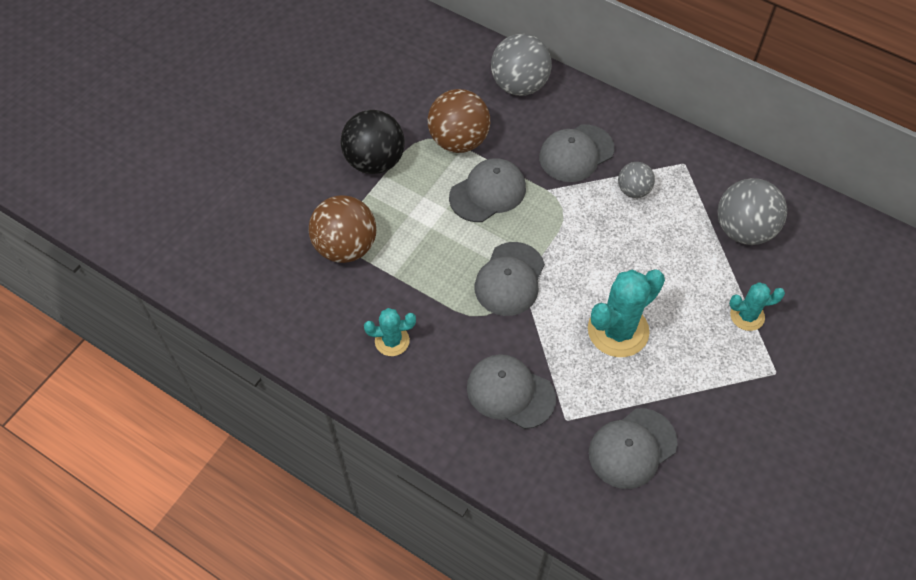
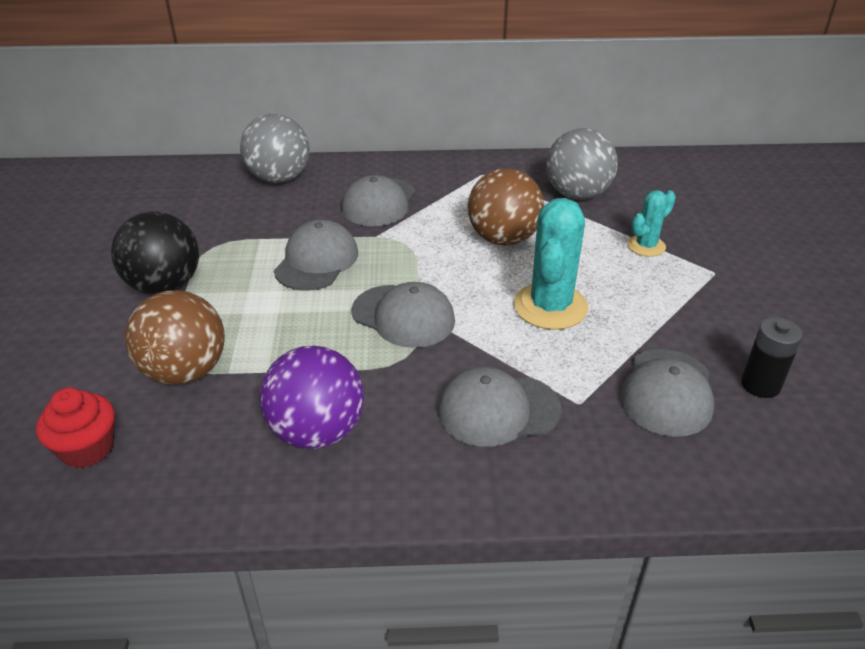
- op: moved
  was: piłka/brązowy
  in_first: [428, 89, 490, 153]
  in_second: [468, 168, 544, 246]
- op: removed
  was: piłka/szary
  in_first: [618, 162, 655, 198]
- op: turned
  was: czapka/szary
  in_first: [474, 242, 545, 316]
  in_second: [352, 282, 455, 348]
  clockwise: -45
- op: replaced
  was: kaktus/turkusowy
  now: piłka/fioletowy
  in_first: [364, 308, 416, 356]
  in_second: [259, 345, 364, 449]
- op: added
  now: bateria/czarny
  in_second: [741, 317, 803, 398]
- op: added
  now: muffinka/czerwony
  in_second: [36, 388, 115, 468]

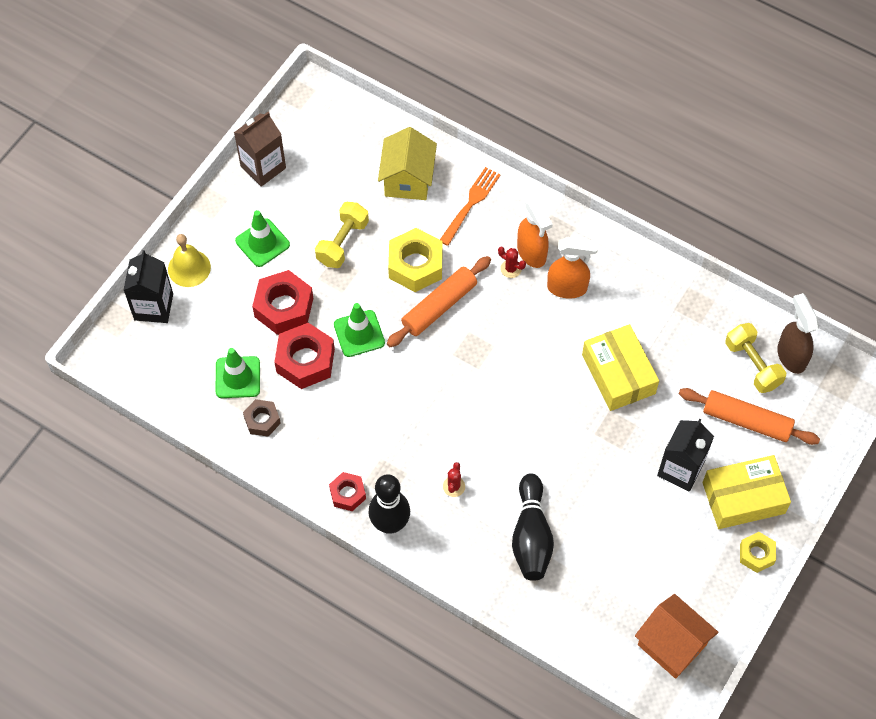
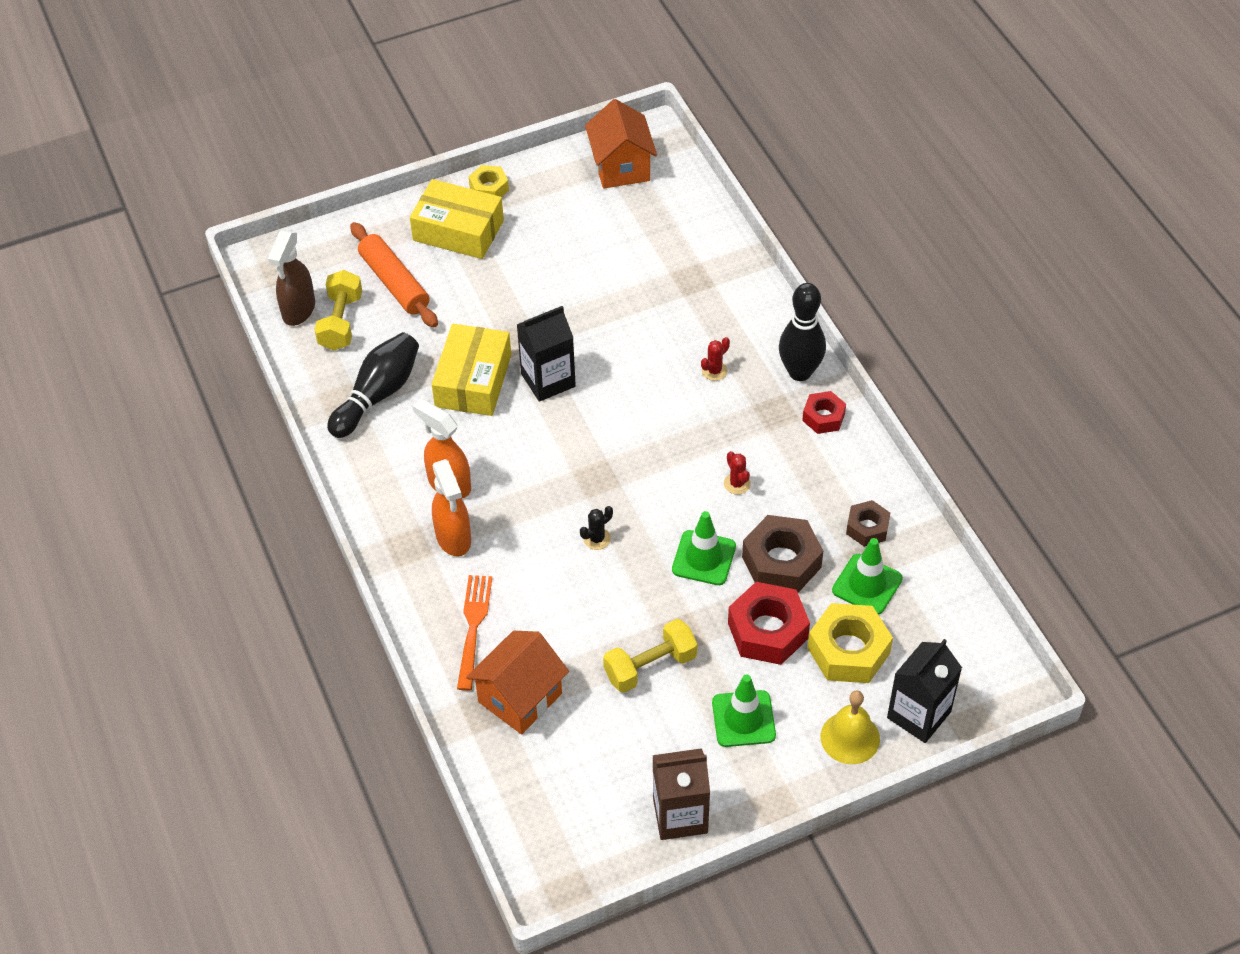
- op: recoloured
  was: domek/żółty
  now: domek/pomarańczowy
  in_first: [378, 127, 437, 200]
  in_second: [466, 631, 569, 734]
- op: turned
  was: widelec/pomarańczowy
  in_first: [440, 167, 501, 246]
  in_second: [457, 575, 492, 691]
  clockwise: 120
- op: turned
  was: spryskiwacz/pomarańczowy
  in_first: [517, 197, 552, 268]
  in_second: [432, 459, 471, 557]
  clockwise: 150
- op: moved
  was: nakrętka/żółty
  in_first: [388, 228, 443, 292]
  in_second: [808, 603, 893, 683]
- op: moved
  was: kaktus/czerwony
  in_first: [498, 247, 526, 278]
  in_second: [724, 451, 751, 495]
- op: replaced
  was: wałek do ciasta/pomarańczowy
  now: kaktus/czarny
  in_first: [387, 256, 491, 347]
  in_second: [580, 506, 613, 550]
- op: recoloured
  was: nakrętka/czerwony
  now: nakrętka/brązowy
  in_first: [274, 323, 335, 389]
  in_second: [742, 515, 823, 593]
- op: moved
  was: karton mleka/czarny
  in_first: [657, 419, 714, 492]
  in_second: [517, 306, 576, 402]
- op: moved
  was: kręgiel/czarny
  in_first: [512, 473, 554, 581]
  in_second: [327, 332, 419, 438]

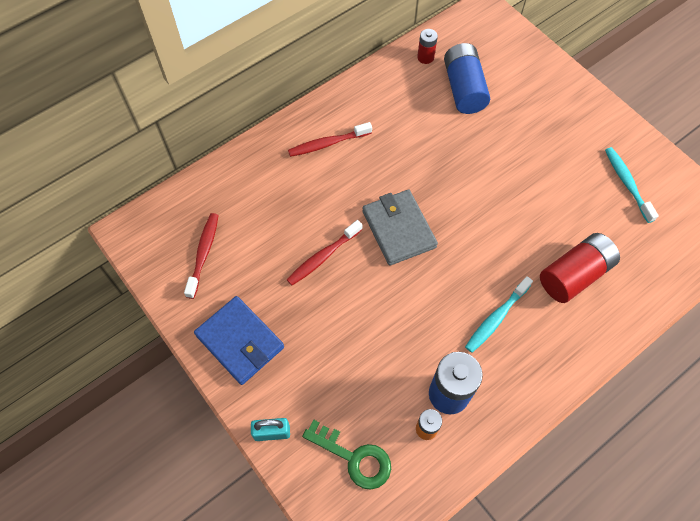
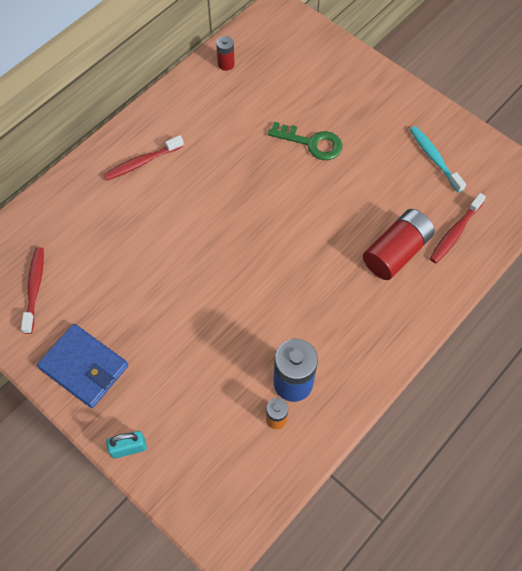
- op: removed
  was: bateria/niebieski
  in_first: [444, 43, 490, 114]
- op: removed
  was: portfel/szary
  in_first: [362, 190, 438, 266]
- op: moved
  was: szczoteczka do zębów/czerwony
  in_first: [286, 220, 363, 285]
  in_second: [430, 193, 486, 263]
- op: removed
  was: szczoteczka do zębów/turkusowy
  in_first: [465, 276, 533, 353]
- op: moved
  was: klucz/zielony
  in_first: [302, 420, 391, 490]
  in_second: [268, 122, 342, 160]

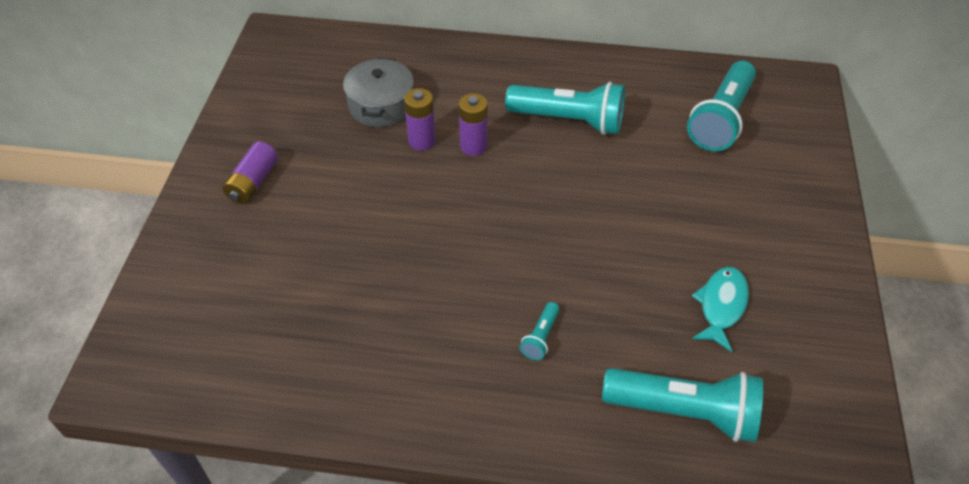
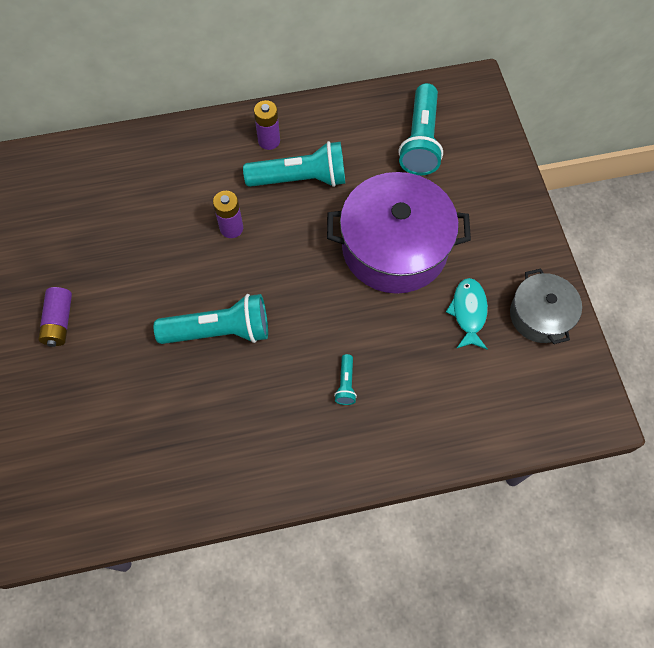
- op: moved
  was: garnek/szary
  in_first: [343, 58, 414, 127]
  in_second: [510, 269, 582, 344]
- op: moved
  was: bateria/fioletowy
  in_first: [404, 88, 435, 151]
  in_second: [254, 100, 280, 150]
- op: moved
  was: latarka/turkusowy
  in_first: [602, 368, 763, 442]
  in_second: [154, 294, 268, 344]
- op: added
  now: garnek/fioletowy
  in_second: [327, 172, 471, 294]

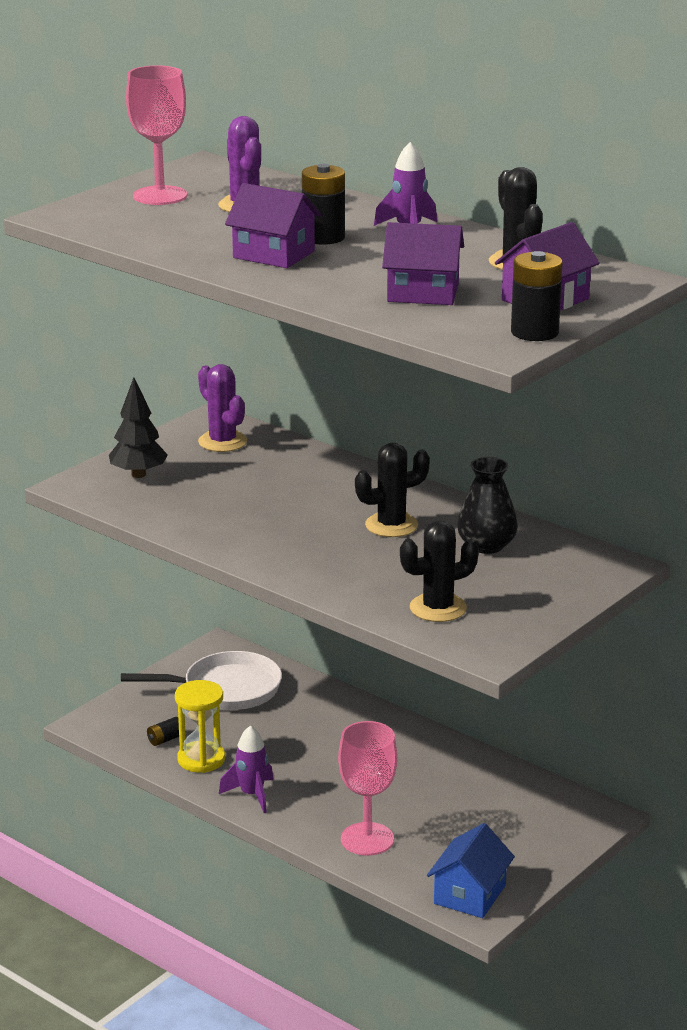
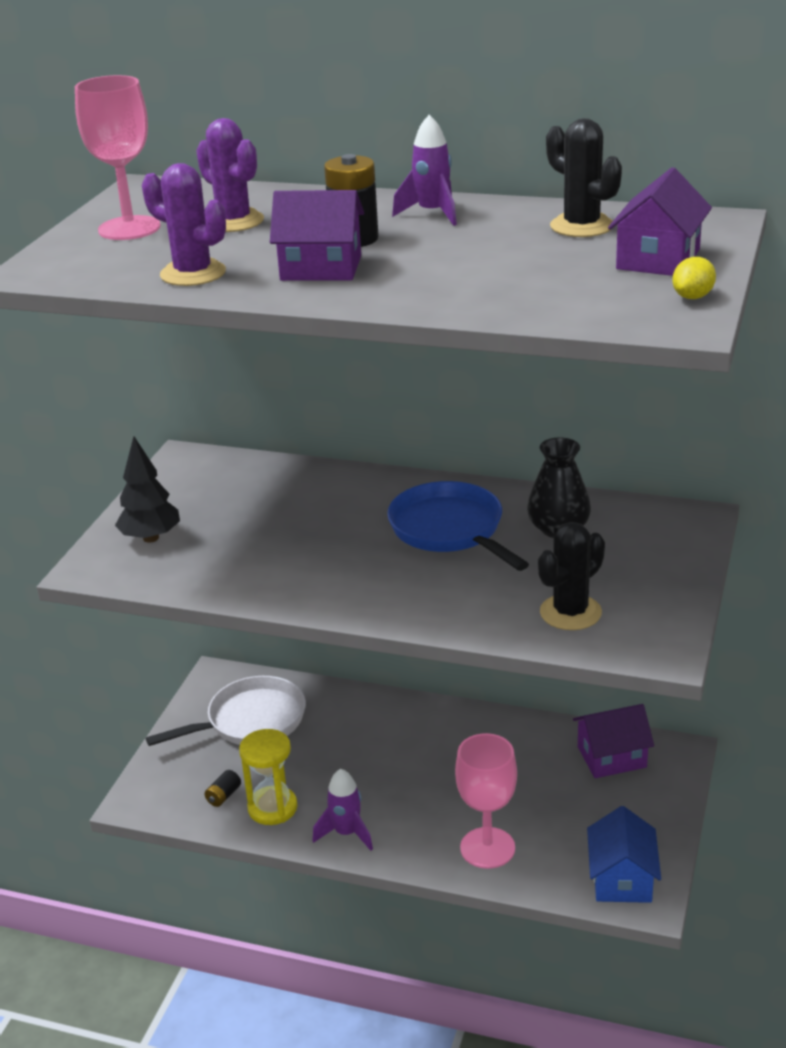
- op: moved
  was: domek/fioletowy
  in_first: [382, 222, 464, 305]
  in_second: [573, 704, 654, 778]
- op: replaced
  was: bateria/czarny
  now: cytryna/żółty
  in_first: [511, 251, 563, 341]
  in_second: [672, 257, 716, 299]
- op: moved
  was: kaktus/fioletowy
  in_first: [198, 364, 247, 452]
  in_second: [142, 163, 226, 286]
- op: replaced
  was: kaktus/czarny
  now: patelnia/niebieski
  in_first: [355, 443, 430, 537]
  in_second: [387, 481, 529, 571]

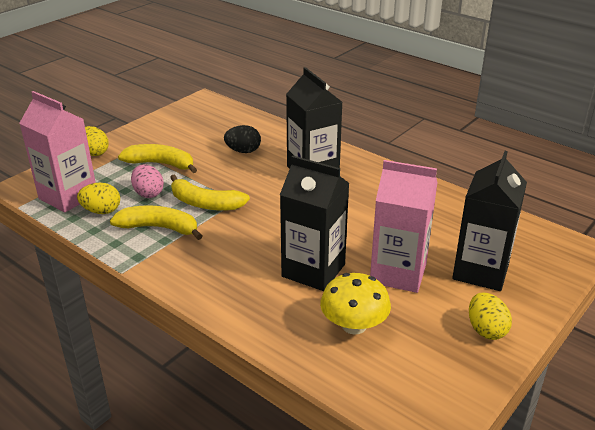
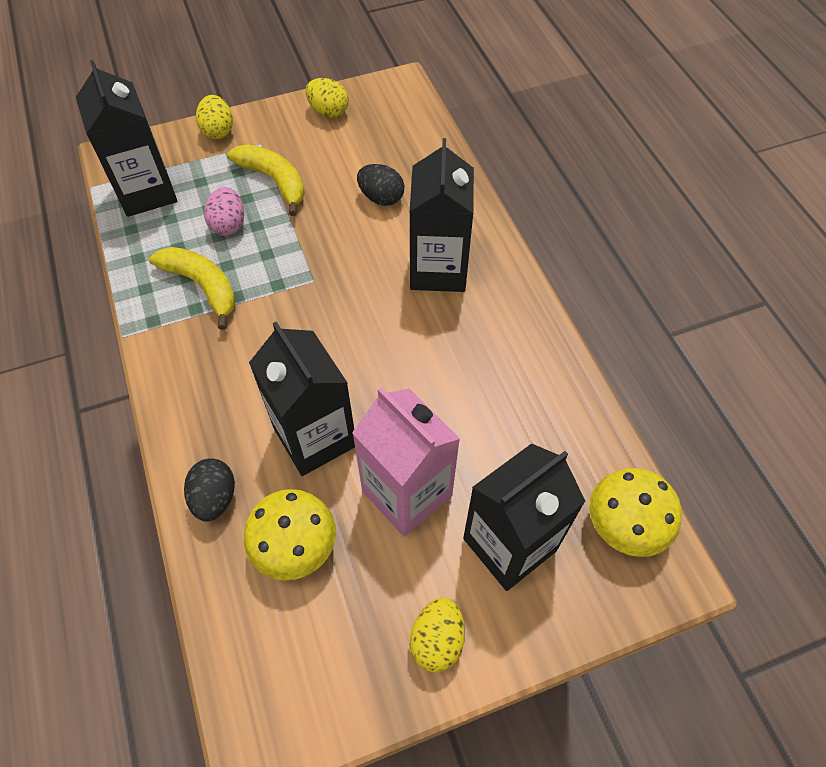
- op: recoloured
  was: karton mleka/różowy
  now: karton mleka/czarny
  in_first: [19, 91, 96, 213]
  in_second: [76, 60, 177, 217]
- op: removed
  was: banan/żółty
  in_first: [170, 175, 250, 211]
- op: moved
  was: jajko/żółty
  in_first: [77, 183, 120, 214]
  in_second: [305, 78, 349, 118]
- op: added
  now: jajko/czarny
  in_second: [184, 458, 235, 522]
- op: added
  now: grzyb/żółty
  in_second: [589, 468, 682, 557]

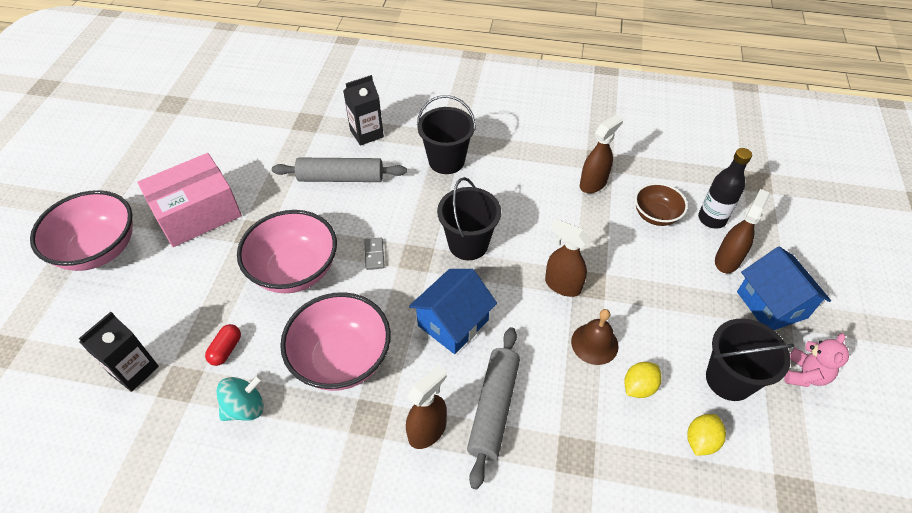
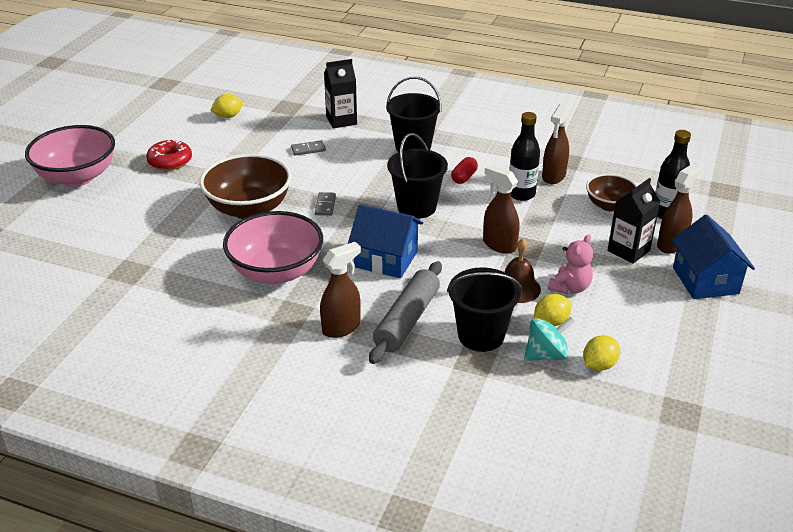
- op: turned
  was: spryskiwacz/brązowy
  in_first: [580, 114, 623, 193]
  in_second: [542, 104, 570, 184]
  clockwise: 150
- op: replaced
  was: pudełko/różowy
  now: donut/czerwony
  in_first: [137, 153, 242, 247]
  in_second: [146, 139, 192, 171]
- op: replaced
  was: wałek do ciasta/szary
  now: kostka domina/szary
  in_first: [272, 158, 407, 182]
  in_second: [291, 140, 326, 156]
- op: recoloured
  was: miska/różowy
  now: miska/brązowy
  in_first: [237, 210, 337, 293]
  in_second: [199, 154, 292, 219]
- op: turned
  was: domek/niebieski
  in_first: [409, 269, 497, 354]
  in_second: [348, 204, 423, 278]
  clockwise: 60
- op: moved
  was: karton mleka/czarny
  in_first: [79, 312, 159, 392]
  in_second: [608, 178, 660, 264]
- op: moved
  was: wiadro/czarny
  in_first: [706, 318, 794, 401]
  in_second: [447, 267, 522, 352]
- op: moved
  was: kapsułka/czerwony
  in_first: [205, 324, 241, 366]
  in_second: [451, 157, 478, 184]
- op: moved
  was: miś/różowy
  in_first: [784, 333, 849, 387]
  in_second: [548, 234, 593, 294]
- op: moved
  was: bączek/turkusowy
  in_first: [217, 375, 264, 421]
  in_second: [524, 316, 575, 361]
- op: added
  now: cytryna/żółty
  in_second: [210, 94, 243, 118]
- op: added
  now: butelka/czarny
  in_second: [509, 112, 540, 201]

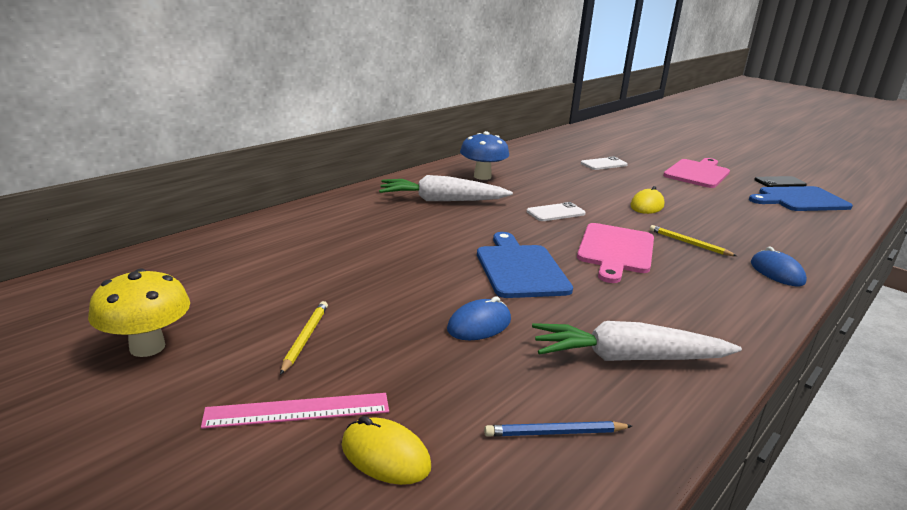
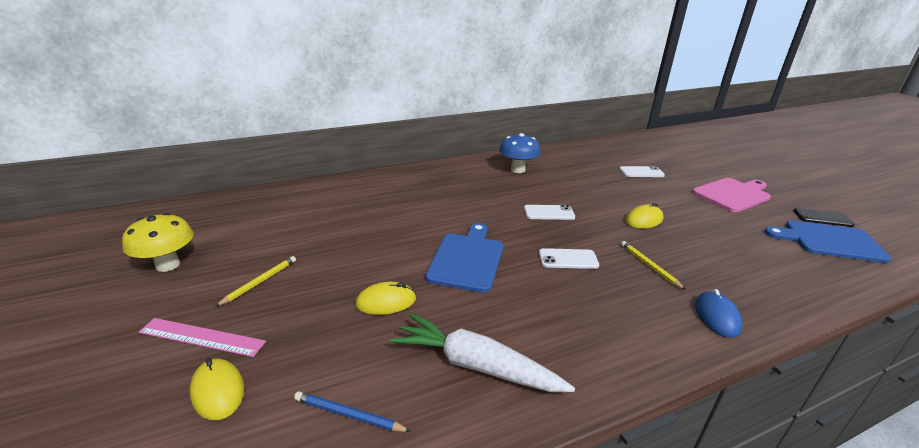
- op: removed
  was: marchewka/biały
  in_first: [379, 175, 513, 201]
- op: replaced
  was: deska do krojenia/różowy
  now: telefon/biały
  in_first: [577, 223, 654, 283]
  in_second: [539, 248, 599, 269]
- op: recoloured
  was: myszka/niebieski
  now: myszka/żółty
  in_first: [447, 296, 511, 340]
  in_second: [355, 282, 416, 315]

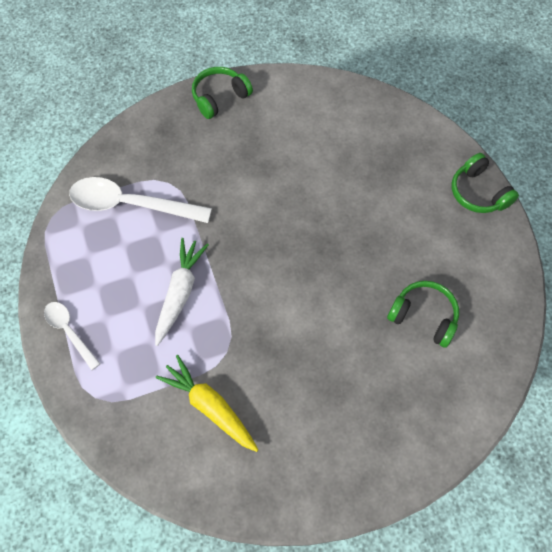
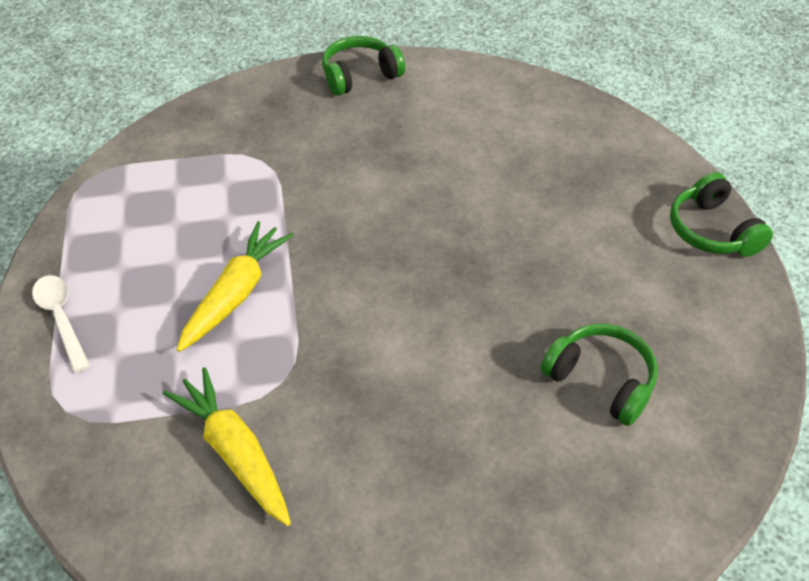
- op: removed
  was: łyżka/biały
  in_first: [69, 177, 212, 223]
- op: recoloured
  was: marchewka/biały
  now: marchewka/żółty
  in_first: [155, 238, 209, 346]
  in_second: [177, 221, 294, 352]

